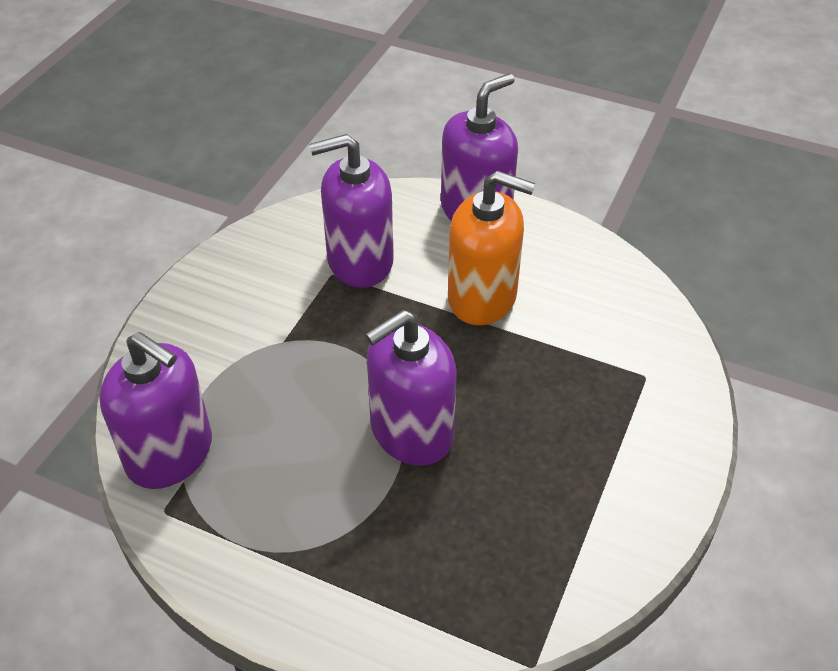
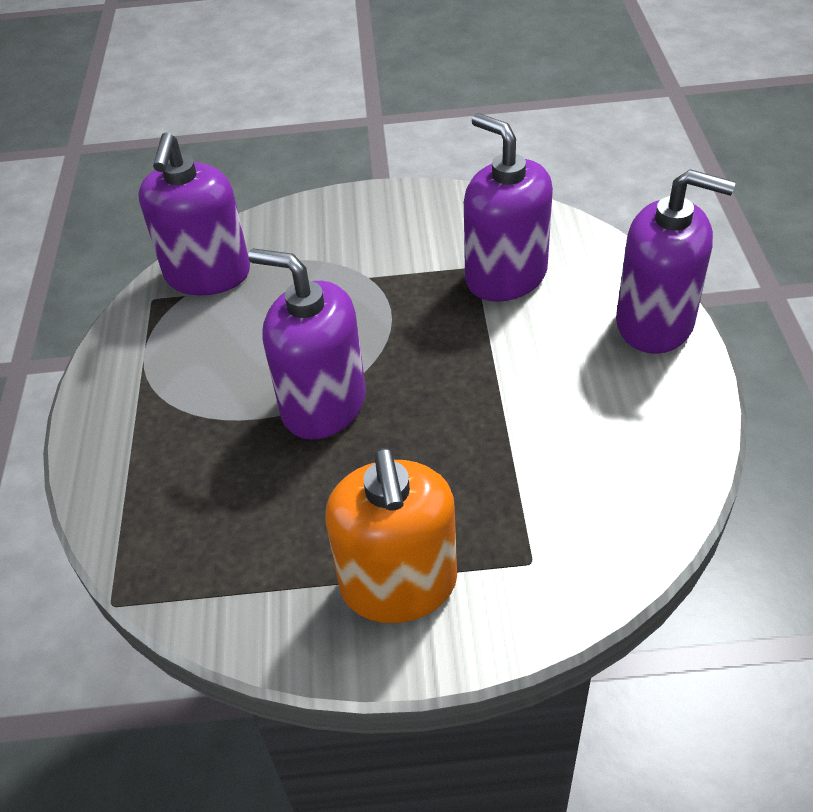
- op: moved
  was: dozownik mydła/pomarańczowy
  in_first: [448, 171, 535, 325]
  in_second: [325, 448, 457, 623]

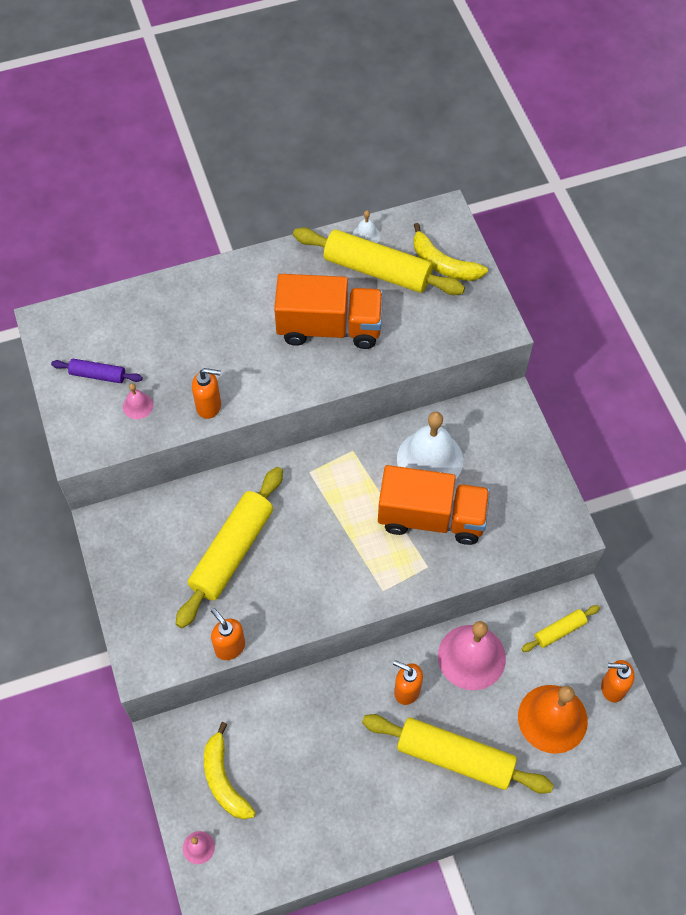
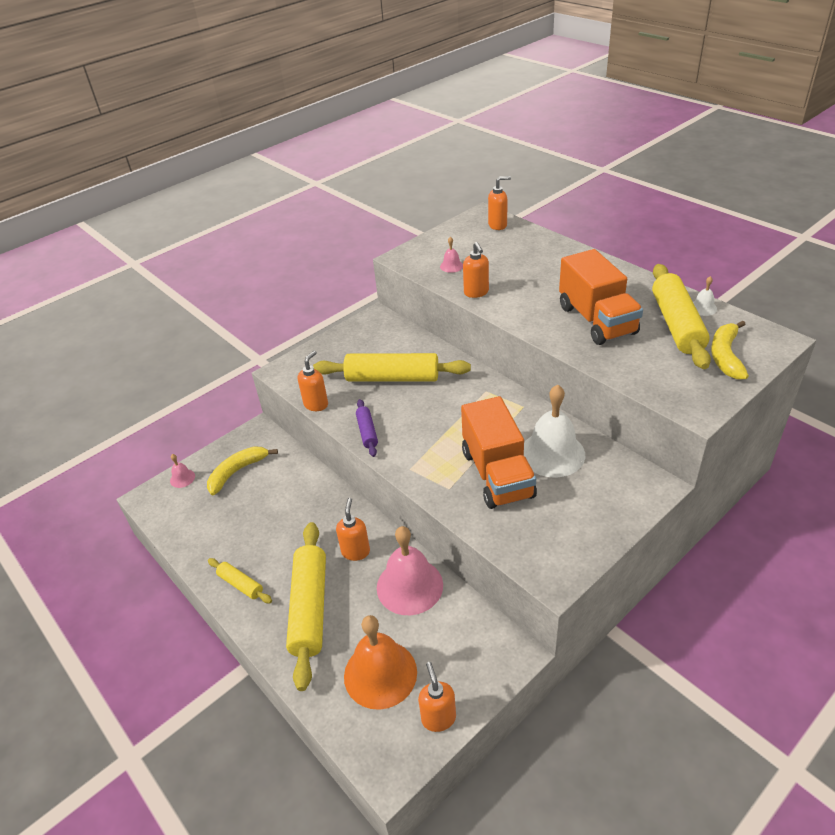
- op: moved
  was: wałek do ciasta/fioletowy
  in_first: [51, 359, 143, 383]
  in_second: [356, 399, 378, 457]
- op: moved
  was: wałek do ciasta/żółty
  in_first: [522, 605, 600, 652]
  in_second: [208, 558, 272, 603]
- op: added
  now: dozownik mydła/pomarańczowy
  in_second: [488, 176, 511, 230]

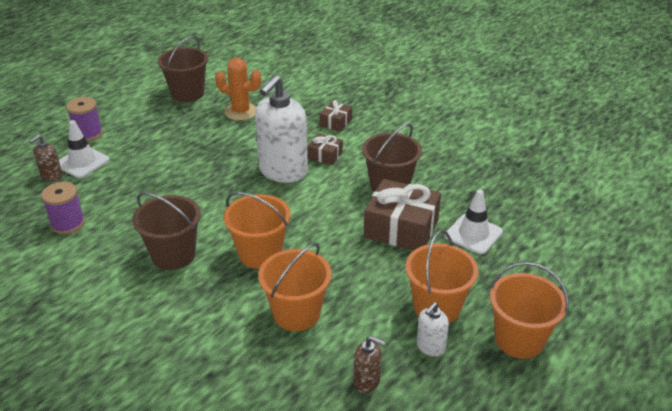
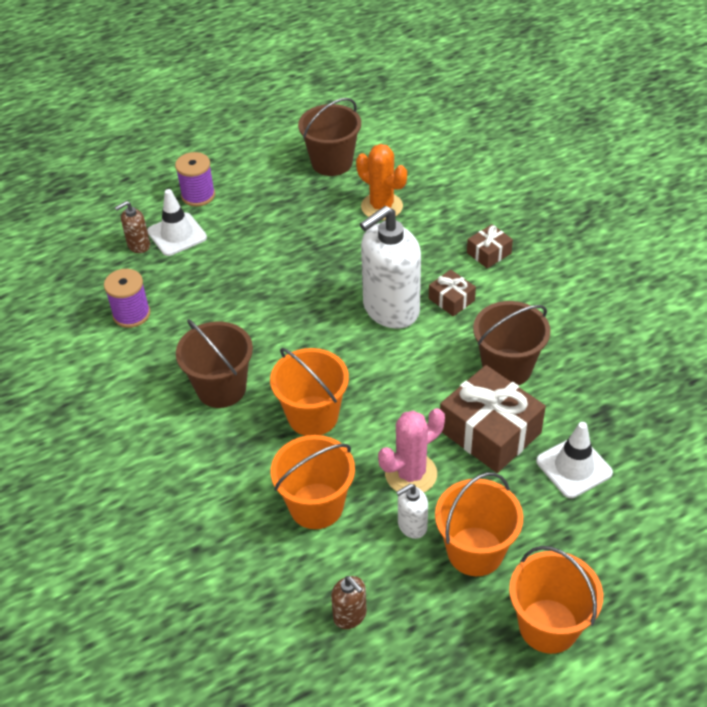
- op: moved
  was: dozownik mydła/biały
  in_first: [417, 302, 449, 356]
  in_second: [396, 484, 428, 539]
- op: added
  now: kaktus/różowy
  in_second: [378, 408, 445, 492]

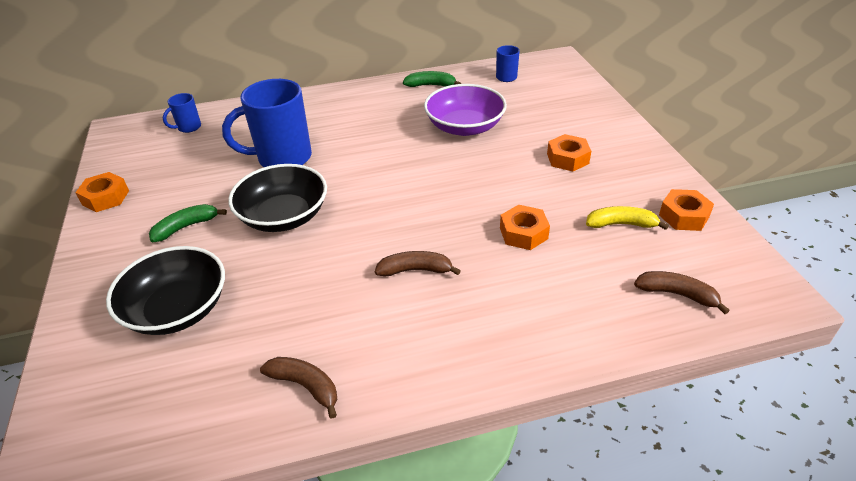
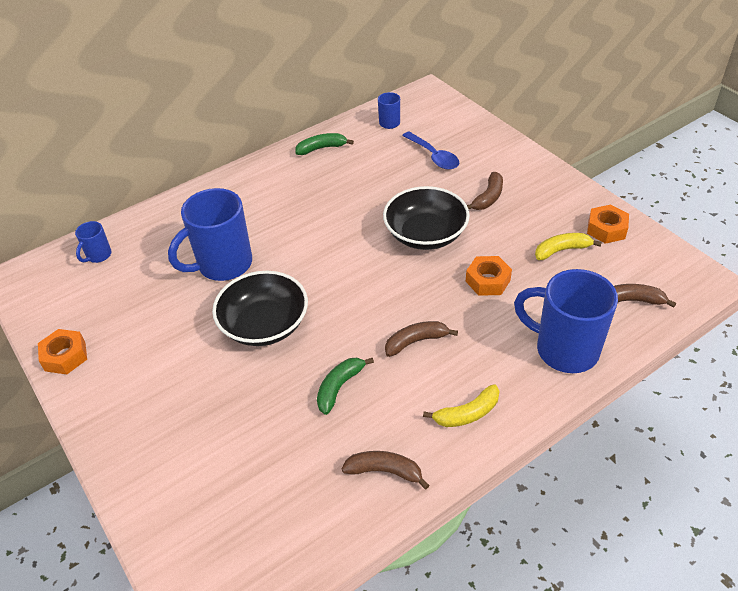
- op: removed
  was: miska/fioletowy
  in_first: [424, 84, 507, 136]
- op: replaced
  was: nakrętka/pomarańczowy
  now: banan/brązowy
  in_first: [547, 134, 591, 171]
  in_second: [467, 172, 503, 210]
- op: moved
  was: banan/zielony
  in_first: [149, 204, 227, 242]
  in_second: [317, 358, 374, 415]
- op: moved
  was: miska/czarny
  in_first: [106, 246, 225, 335]
  in_second: [383, 186, 470, 250]
- op: added
  now: łyżka/niebieski
  in_second: [402, 131, 459, 170]
- op: added
  now: kubek/niebieski
  in_second: [514, 269, 618, 373]
- op: added
  now: banan/żółty
  in_second: [423, 384, 499, 427]

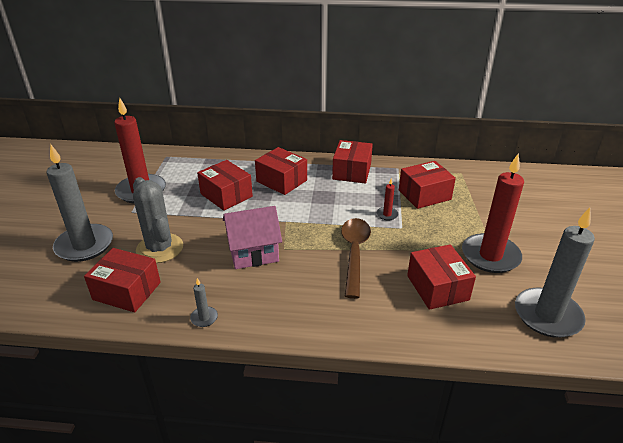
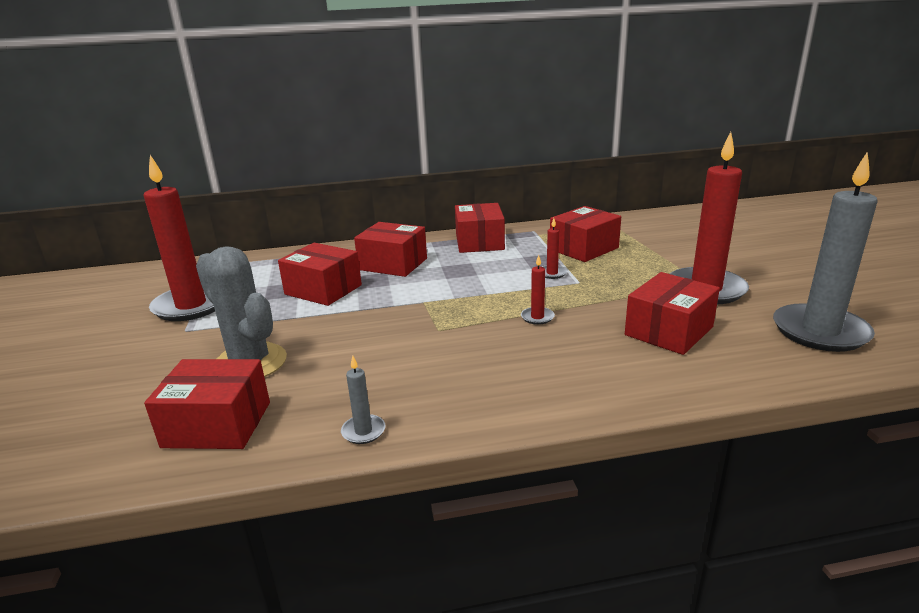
- op: removed
  was: świeca/szary
  in_first: [46, 145, 113, 262]
- op: removed
  was: domek/różowy
  in_first: [223, 206, 282, 269]
- op: replaced
  was: łyżka/brązowy
  now: świeca/czerwony
  in_first: [341, 218, 371, 299]
  in_second: [521, 255, 555, 325]
- op: turned
  was: pudełko/czerwony
  in_first: [407, 244, 476, 310]
  in_second: [625, 272, 720, 355]
  clockwise: 75

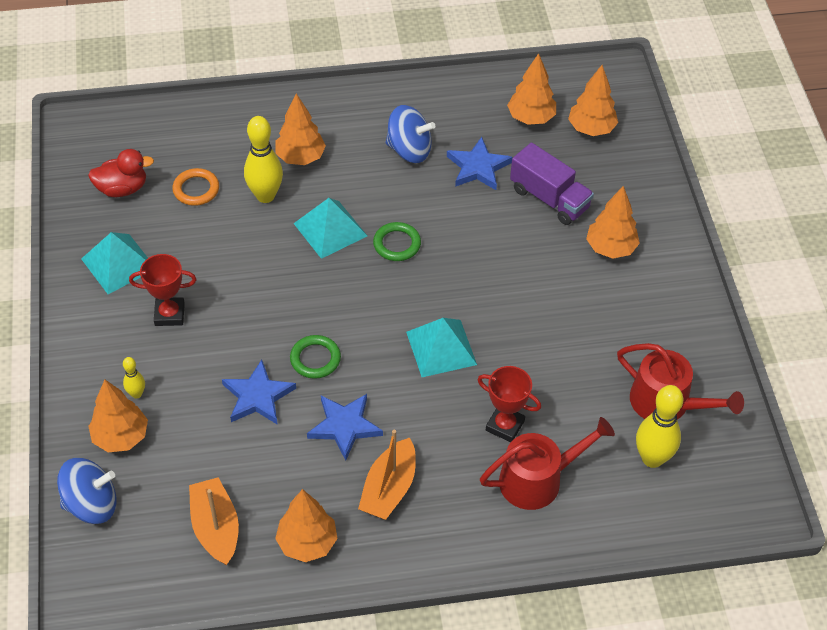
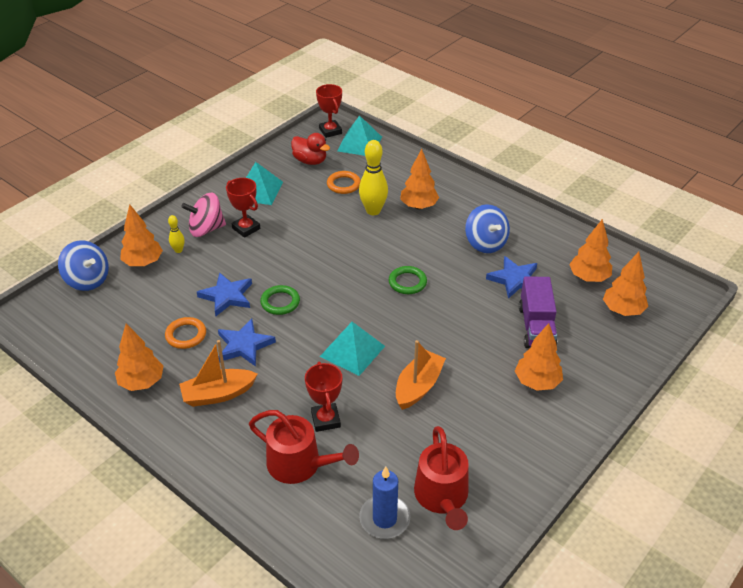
- op: moved
  was: piramida/turkusowy
  in_first: [293, 198, 367, 259]
  in_second: [337, 115, 382, 156]
- op: replaced
  was: kręgiel/żółty
  now: świeca/niebieski
  in_first: [636, 385, 683, 468]
  in_second: [359, 467, 410, 539]
- op: moved
  was: łódka/pomarańczowy
  in_first: [189, 477, 239, 565]
  in_second: [396, 340, 446, 410]
- op: added
  now: puchar/czerwony
  in_second: [316, 84, 342, 138]
- op: added
  now: bączek/różowy
  in_second: [181, 193, 226, 237]
- op: added
  now: pierścień/pomarańczowy
  in_second: [165, 317, 206, 349]

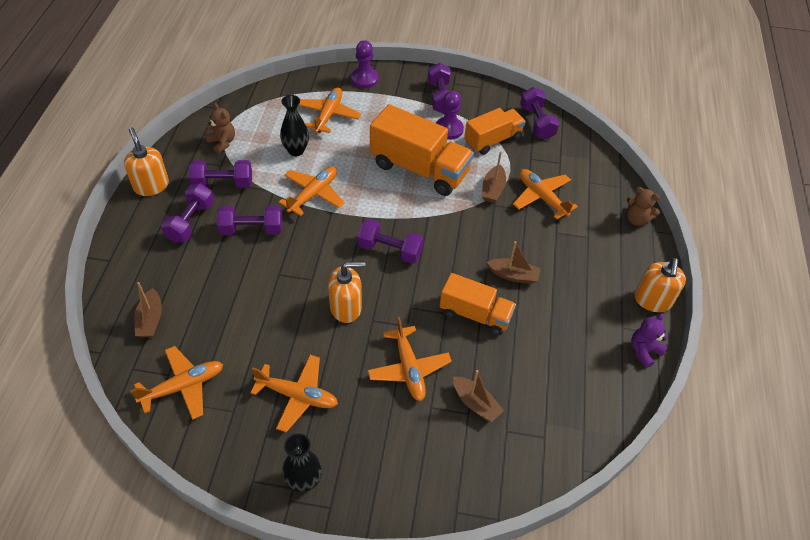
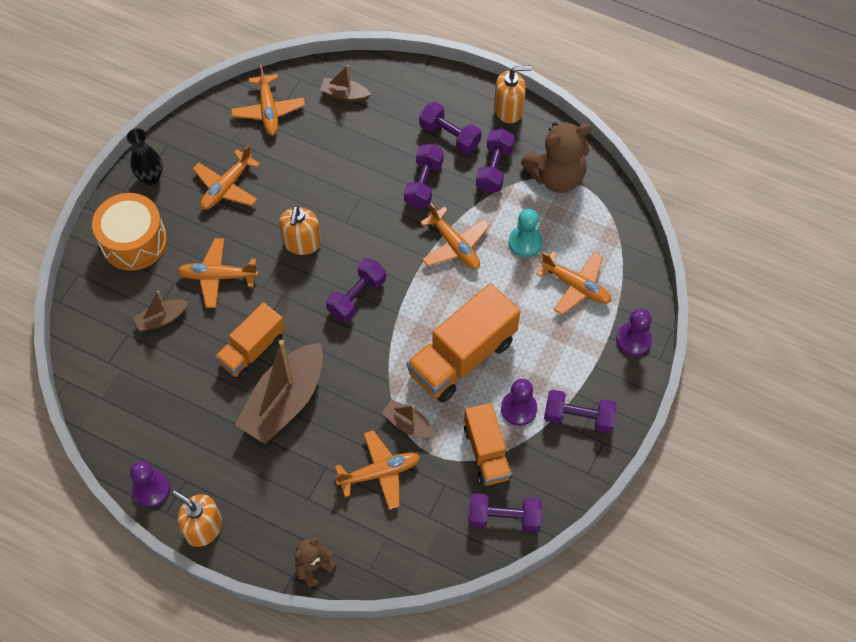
- op: replaced
  was: wazon/czarny
  now: pionek/turkusowy
  in_first: [280, 95, 309, 156]
  in_second: [508, 209, 543, 257]
- op: resized
  was: miś/brązowy
  in_first: [205, 103, 235, 154]
  in_second: [521, 122, 591, 193]
  ratio: 1.91
- op: resized
  was: łódka/brązowy
  in_first: [487, 241, 541, 284]
  in_second: [235, 340, 323, 444]
  ratio: 2.06
- op: replaced
  was: miś/fioletowy
  now: pionek/fioletowy
  in_first: [631, 313, 668, 368]
  in_second: [130, 461, 170, 507]
- op: added
  now: bęben/pomarańczowy
  in_second: [92, 193, 167, 271]

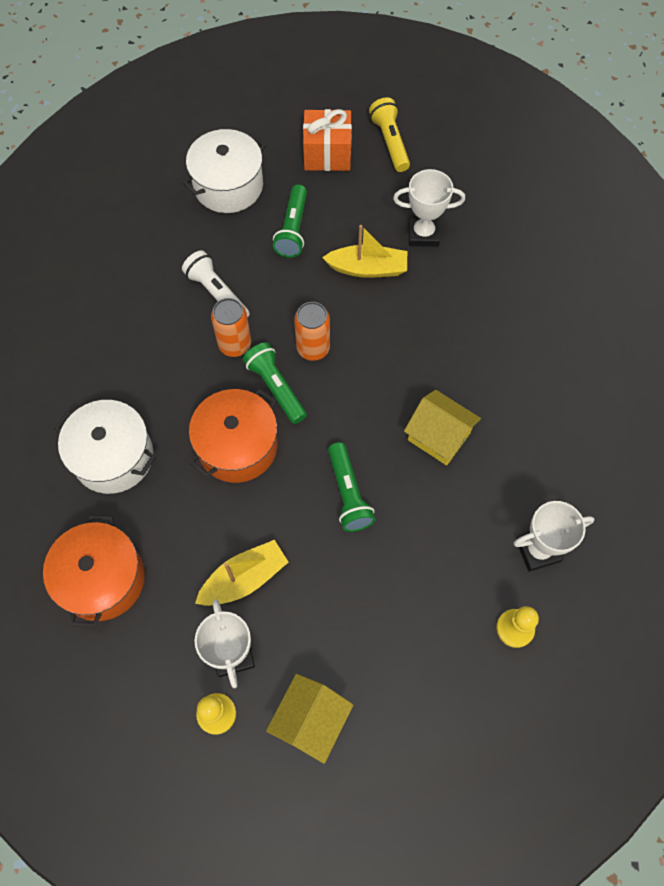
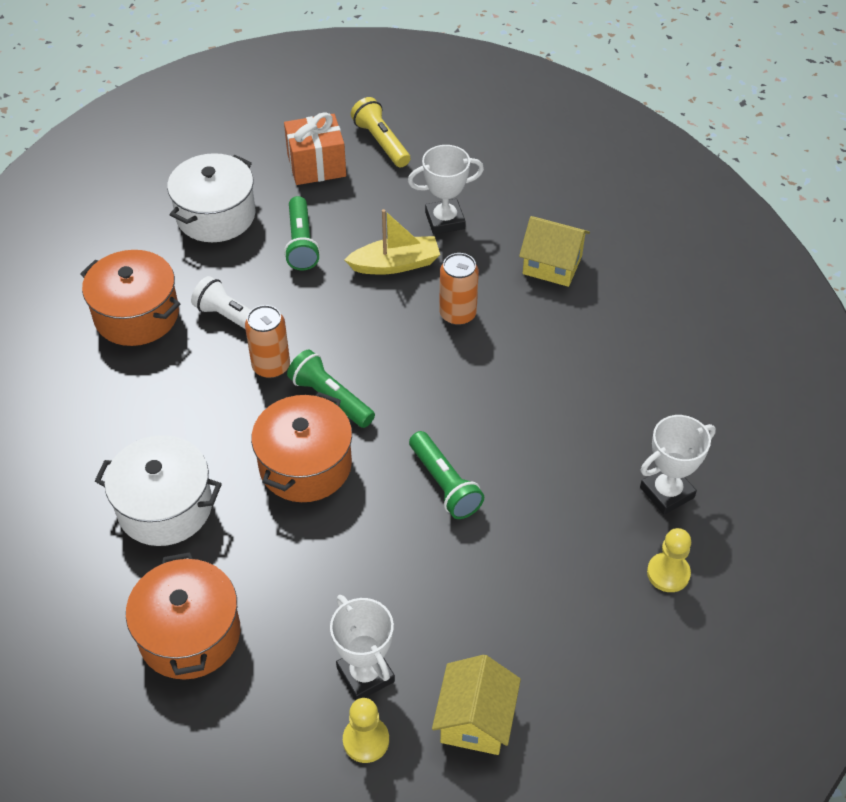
- op: moved
  was: puszka/pomarańczowy
  in_first: [294, 302, 330, 361]
  in_second: [439, 253, 479, 325]
- op: moved
  was: domek/żółty
  in_first: [404, 390, 481, 465]
  in_second: [519, 216, 590, 287]
- op: removed
  was: łódka/żółty
  in_first: [195, 540, 288, 606]
- op: added
  now: garnek/pomarańczowy
  in_second: [80, 250, 180, 346]

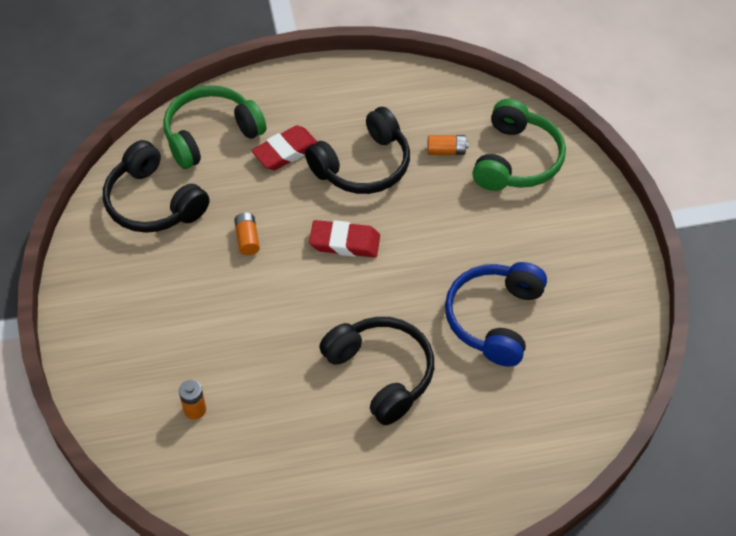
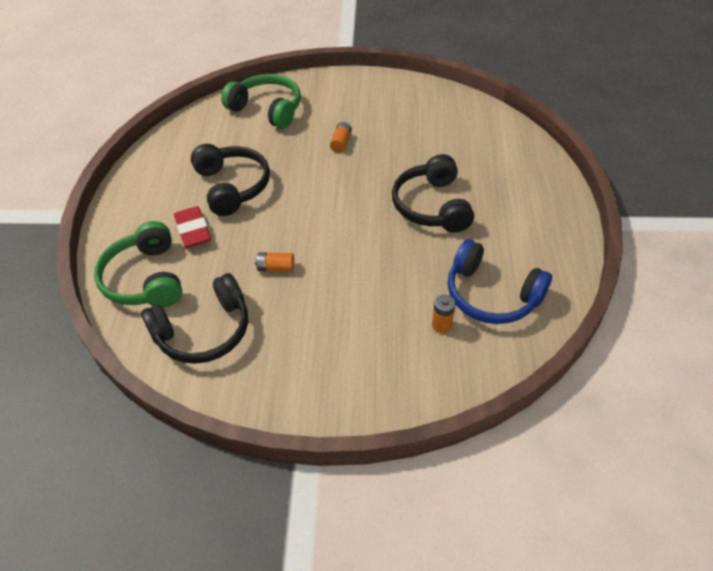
- op: moved
  was: bateria/pomarańczowy
  in_first: [428, 135, 468, 155]
  in_second: [330, 122, 352, 153]
- op: removed
  was: gumka do mazania/czerwony
  in_first: [309, 220, 380, 258]
- op: moved
  was: słuchawki/niebieski
  in_first: [445, 262, 547, 367]
  in_second: [448, 239, 552, 324]
- op: turned
  was: słuchawki/czarny
  in_first: [319, 317, 434, 425]
  in_second: [392, 154, 474, 232]
  clockwise: -75

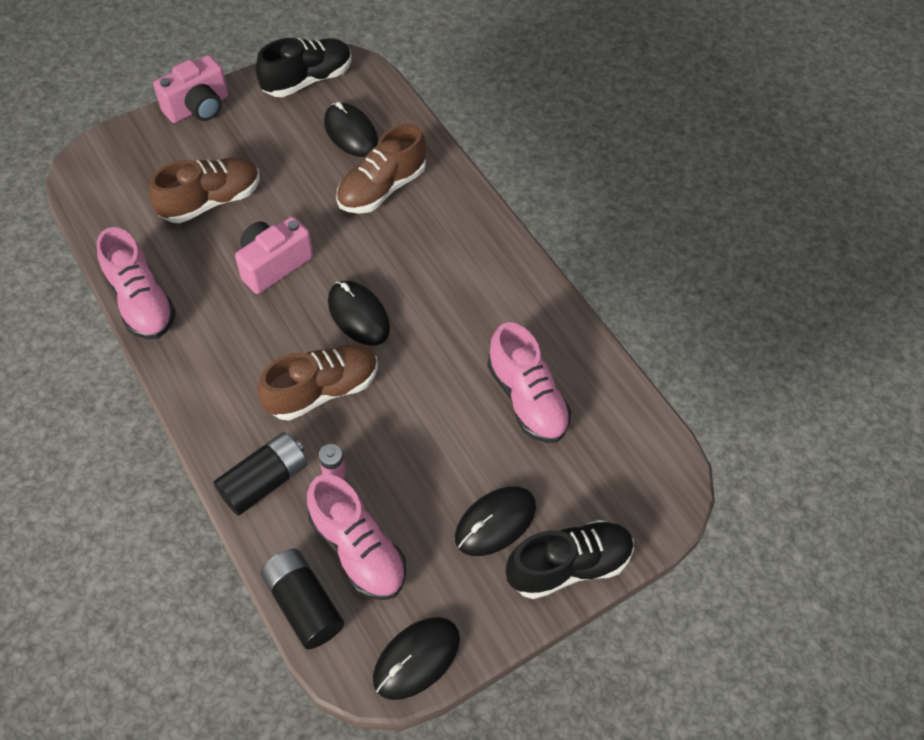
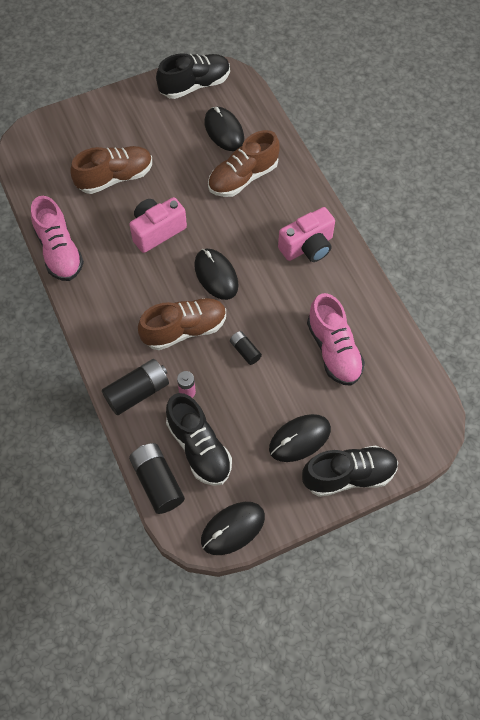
- op: moved
  was: aparat fotograficzny/różowy
  in_first: [153, 55, 228, 123]
  in_second: [278, 207, 335, 262]
- op: recoloured
  was: but/różowy
  now: but/czarny
  in_first: [307, 474, 406, 600]
  in_second: [166, 393, 232, 486]
- op: added
  now: bateria/czarny
  in_second: [230, 331, 262, 365]

